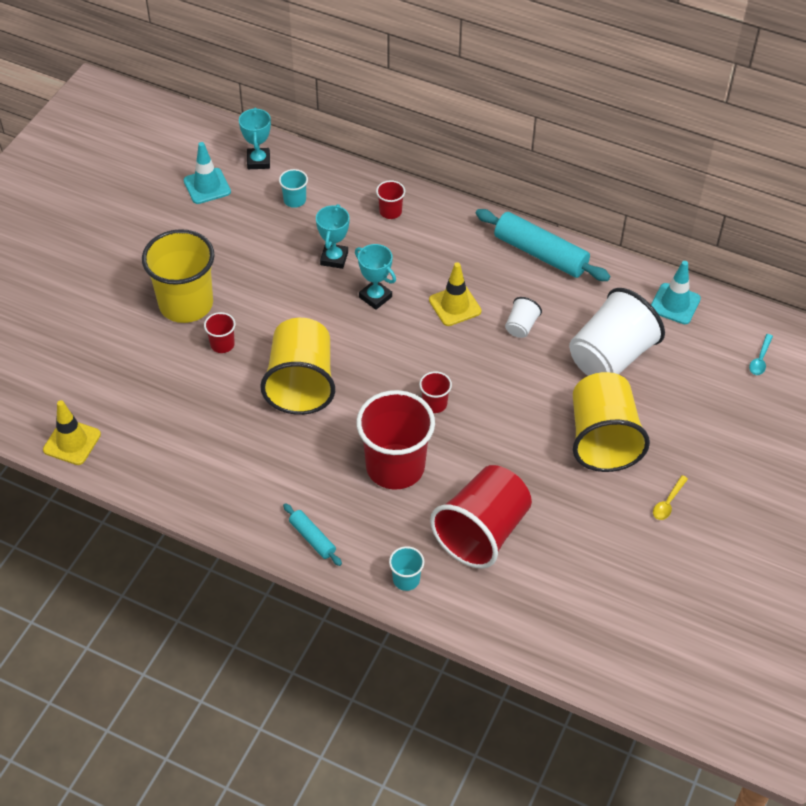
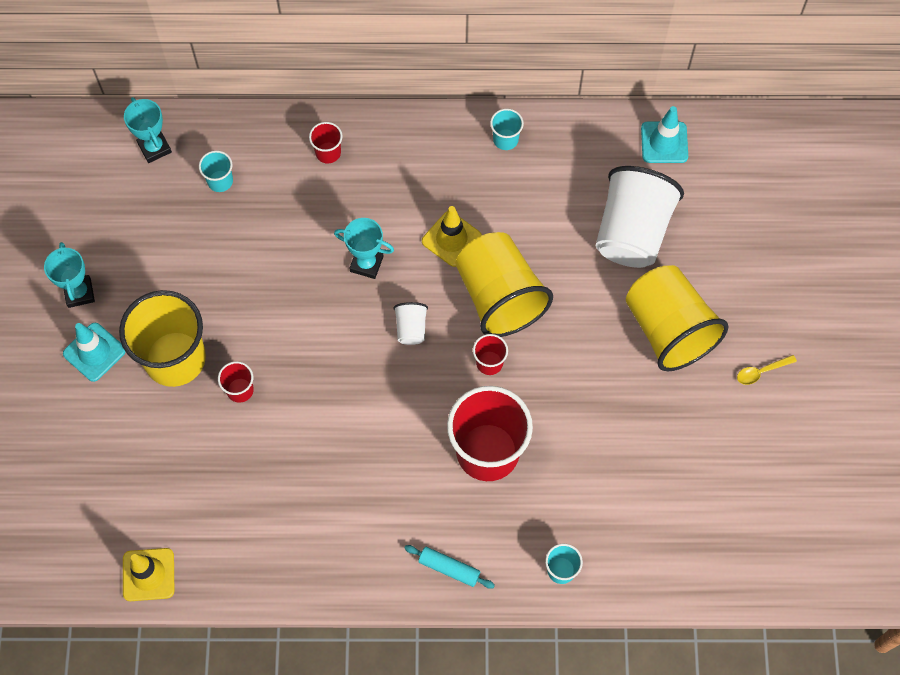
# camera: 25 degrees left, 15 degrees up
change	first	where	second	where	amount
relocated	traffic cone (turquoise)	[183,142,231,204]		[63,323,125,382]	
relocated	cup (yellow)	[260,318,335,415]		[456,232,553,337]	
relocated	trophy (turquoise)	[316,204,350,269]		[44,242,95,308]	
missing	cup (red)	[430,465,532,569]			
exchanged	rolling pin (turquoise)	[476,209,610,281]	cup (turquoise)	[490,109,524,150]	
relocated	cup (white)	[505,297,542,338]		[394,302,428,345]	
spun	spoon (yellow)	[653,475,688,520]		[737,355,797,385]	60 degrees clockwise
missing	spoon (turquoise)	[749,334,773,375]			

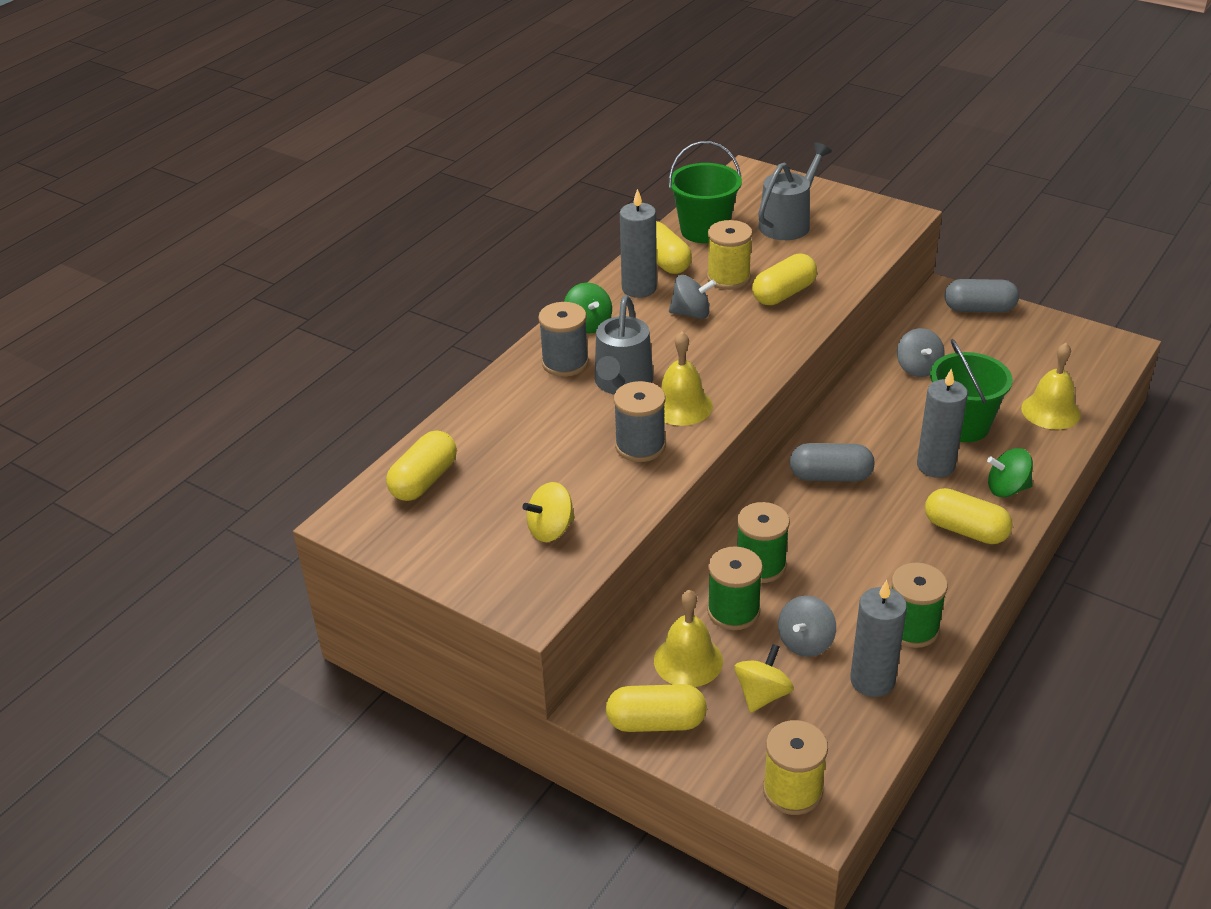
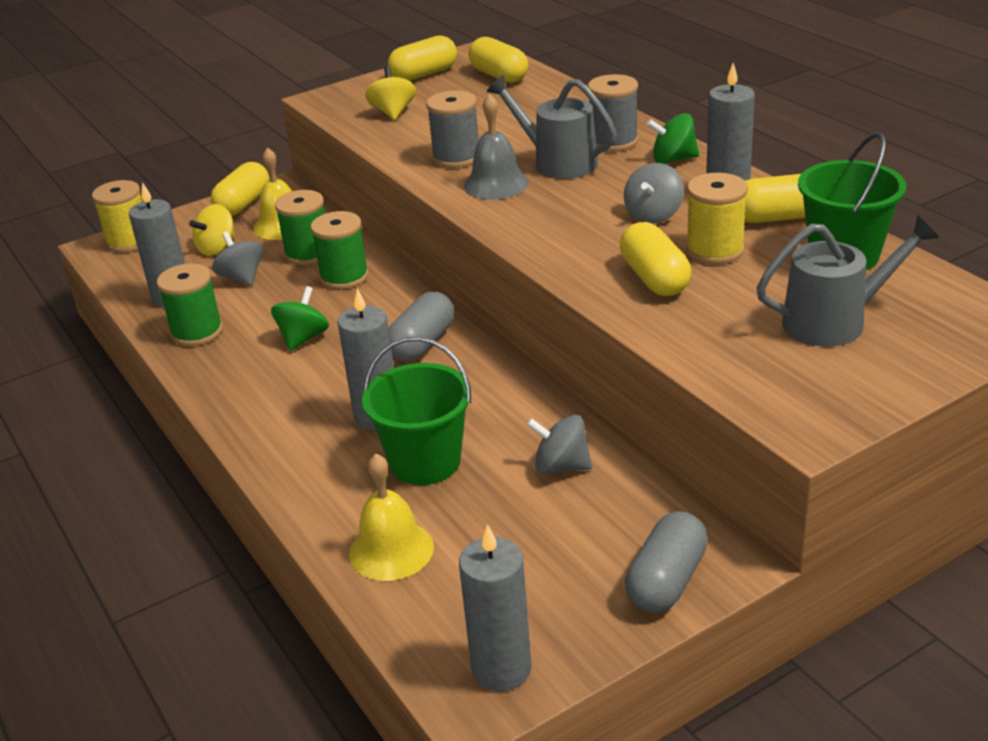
# camera: 115 degrees right, 5 degrees down
change	first	where	second	where	amount
colour	bell (yellow)	[661,332,713,426]	bell (grey)	[464,94,529,200]	
spun	spinning top (yellow)	[734,644,794,713]		[189,204,235,256]	75 degrees clockwise
spun	watering can (grey)	[758,142,832,240]		[756,215,939,346]	75 degrees counterclockwise
relocated	capsule (yellow)	[925,488,1013,544]		[388,35,457,81]	
relocated	spinning top (green)	[987,448,1033,497]		[271,286,329,351]	
appeared			candle (grey)	[459,524,532,691]	

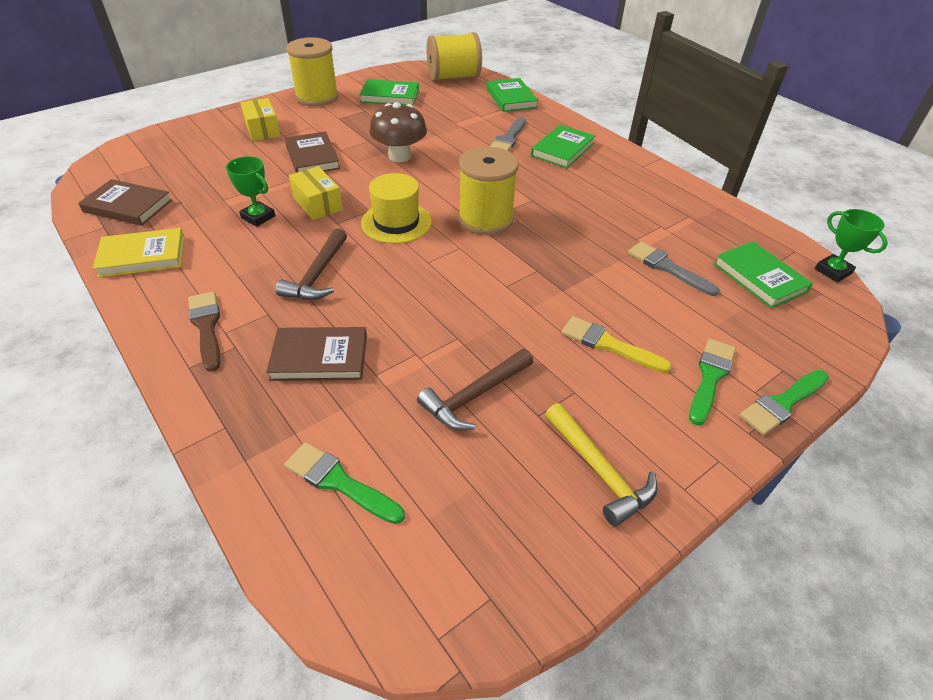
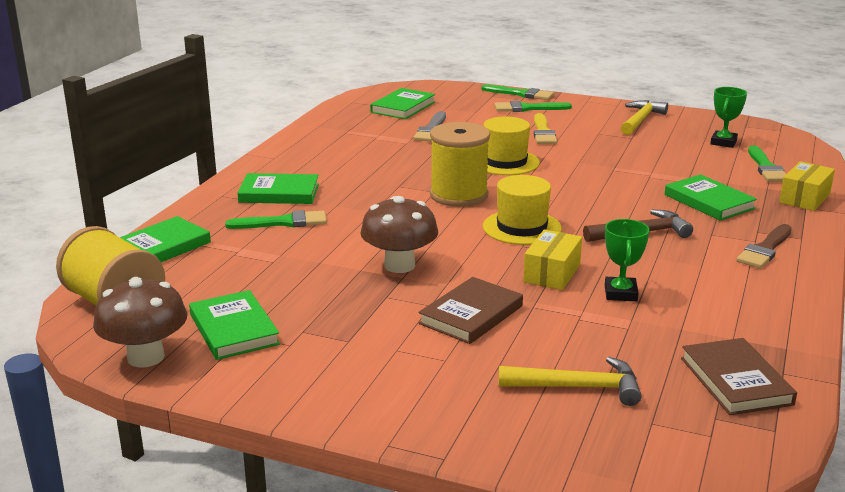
# camera: 120 degrees left, 20 degrees down
change	first	where	second	where	amount
missing	book (yellow)	[93,228,184,278]			
relocated	box (yellow)	[240,98,281,141]		[779,161,835,211]	
colour	book (brown)	[266,327,367,381]	book (green)	[665,174,757,221]	
missing	spool (yellow)	[286,37,339,106]			
missing	hammer (brown)	[417,348,533,430]			
colour	brush (grey)	[490,117,526,151]	brush (green)	[225,210,327,229]	
relocated	trophy (green)	[815,209,888,282]		[710,87,747,148]	
appeared			mushroom (brown)	[93,277,187,367]	
appeared			hat (yellow)	[483,117,540,175]	
appeared			hammer (yellow)	[499,357,642,406]	

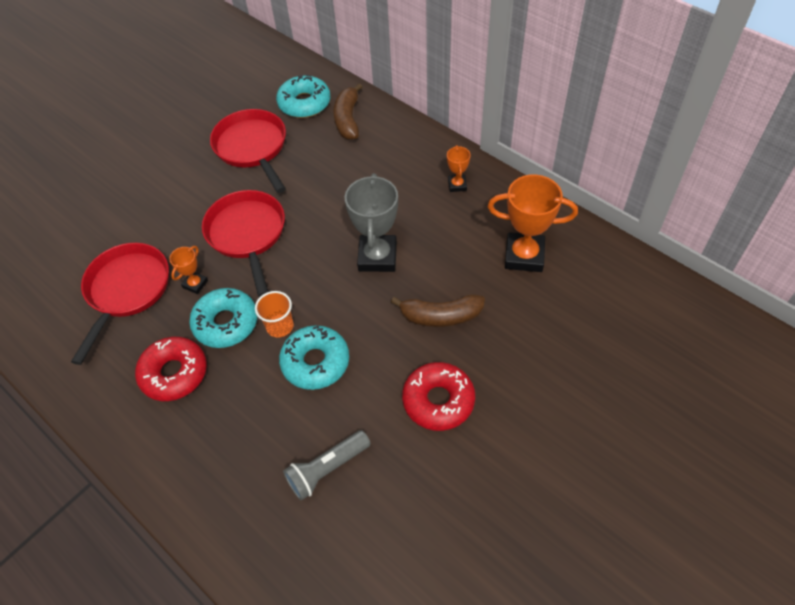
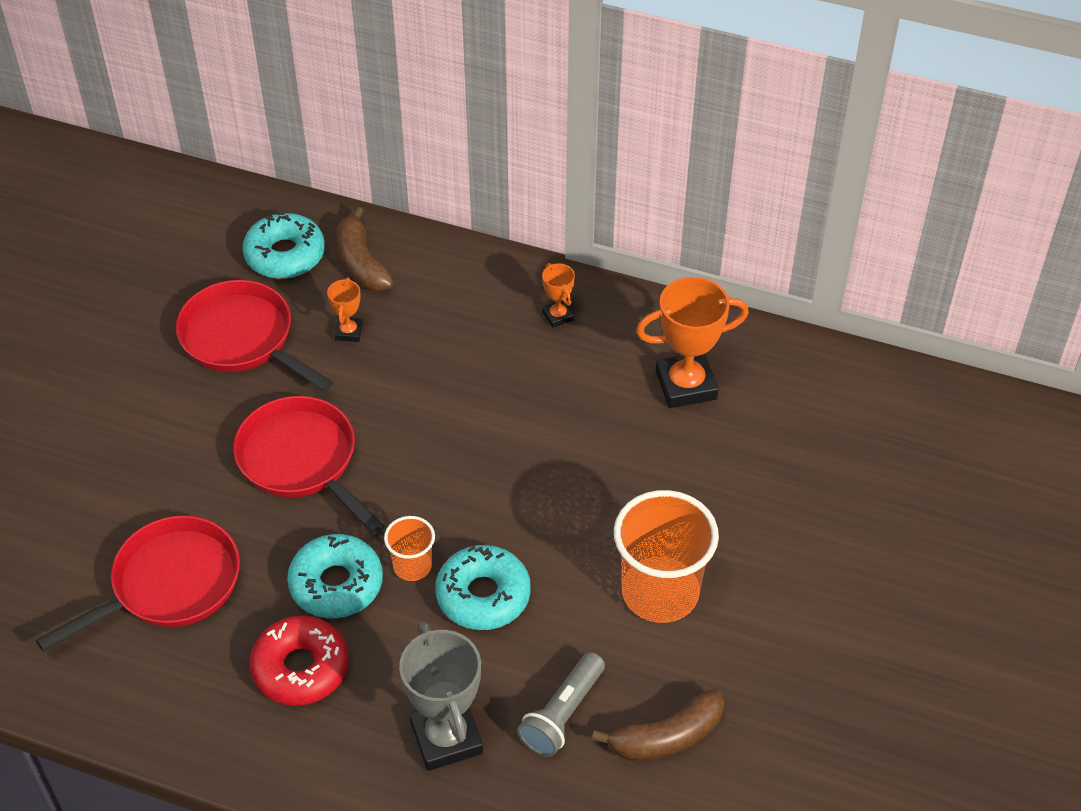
# camera: 25 degrees left, 5 degrees down
change	first	where	second	where	amount
spun	pan (red)	[71,243,169,365]		[36,515,240,652]	60 degrees clockwise
relocated	trophy (orange)	[169,246,208,294]		[327,277,363,342]	
relocated	trophy (grey)	[345,173,398,272]		[399,622,483,771]	
relocated	banana (brown)	[391,294,485,327]		[592,689,724,761]	
exchanged	donut (red)	[402,362,475,431]	cup (orange)	[614,490,719,623]	

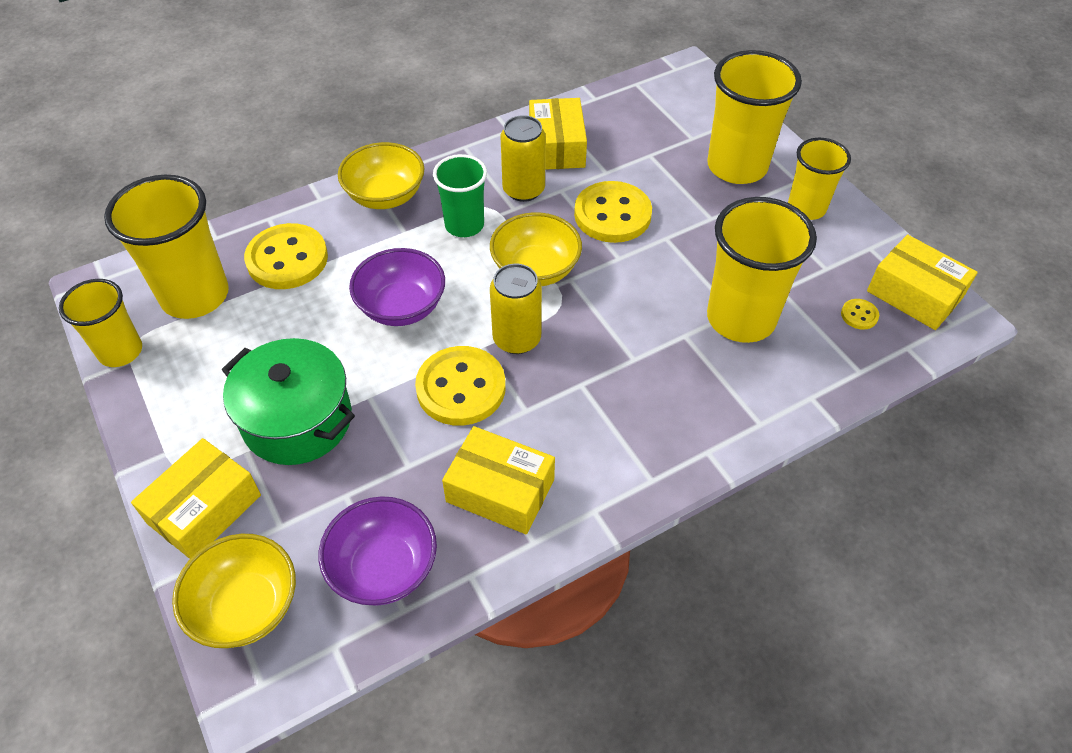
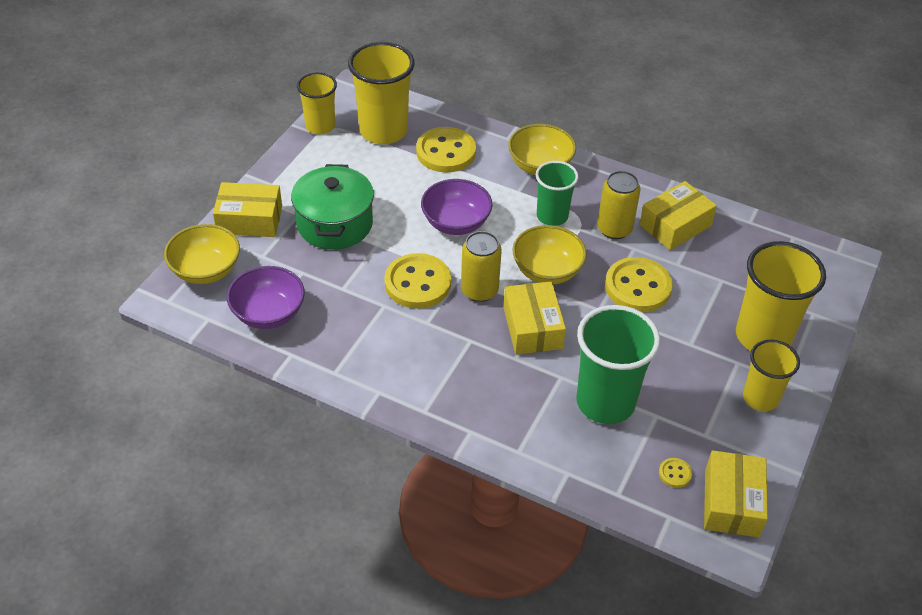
# camera: 55 degrees right, 5 degrees down
change	first	where	second	where	amount
relocated	box (yellow)	[442,426,555,534]		[503,281,566,355]	
colour	cup (yellow)	[707,197,817,343]	cup (green)	[576,305,660,424]	

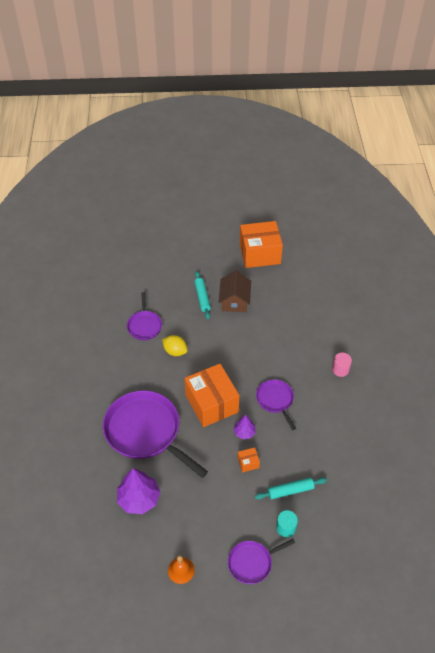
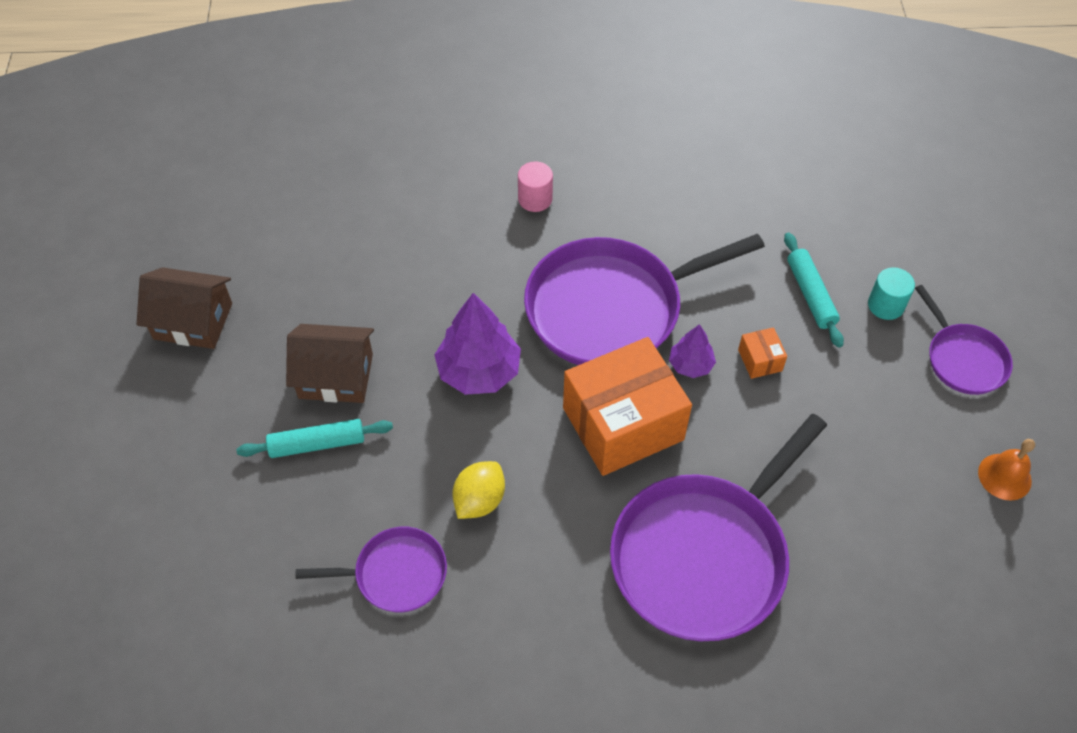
# camera: 90 degrees left, 5 degrees up
change	first	where	second	where	amount
relocated	tree (purple)	[117,468,160,514]		[434,293,521,395]	
exchanged	box (orange)	[240,221,283,268]	house (brown)	[137,267,232,349]	
size	pan (purple)	[256,379,296,430]		[524,234,765,365]	x1.95

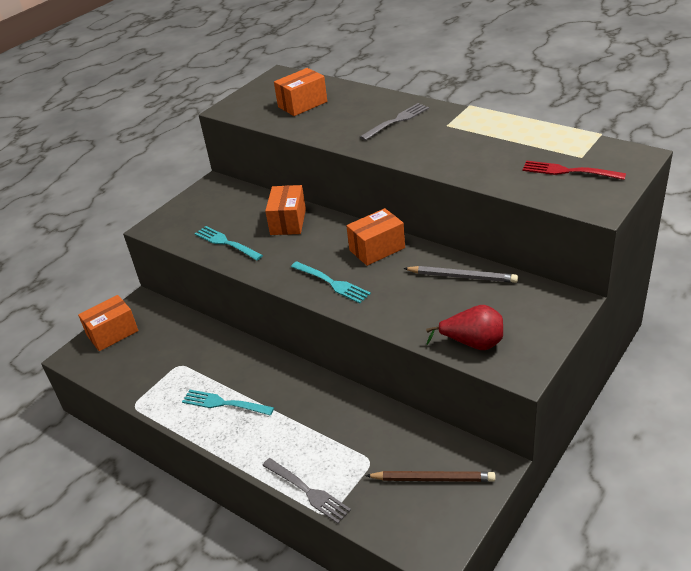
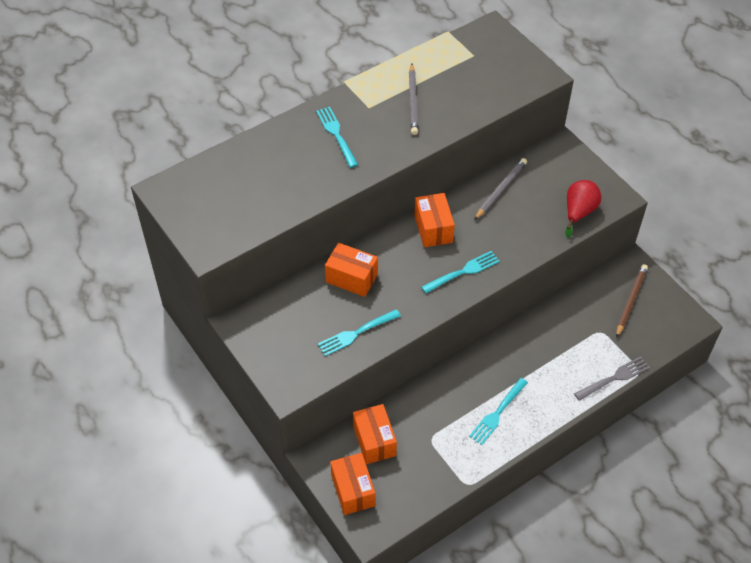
# camera: 75 degrees left, 15 degrees up
change	first	where	second	where	amount
relocated	box (orange)	[274,68,327,116]		[353,404,397,464]	
colour	fork (grey)	[360,103,429,141]	fork (turquoise)	[316,107,358,168]	
missing	fork (red)	[522,161,626,180]			
appeared			pencil (grey)	[409,63,418,135]	

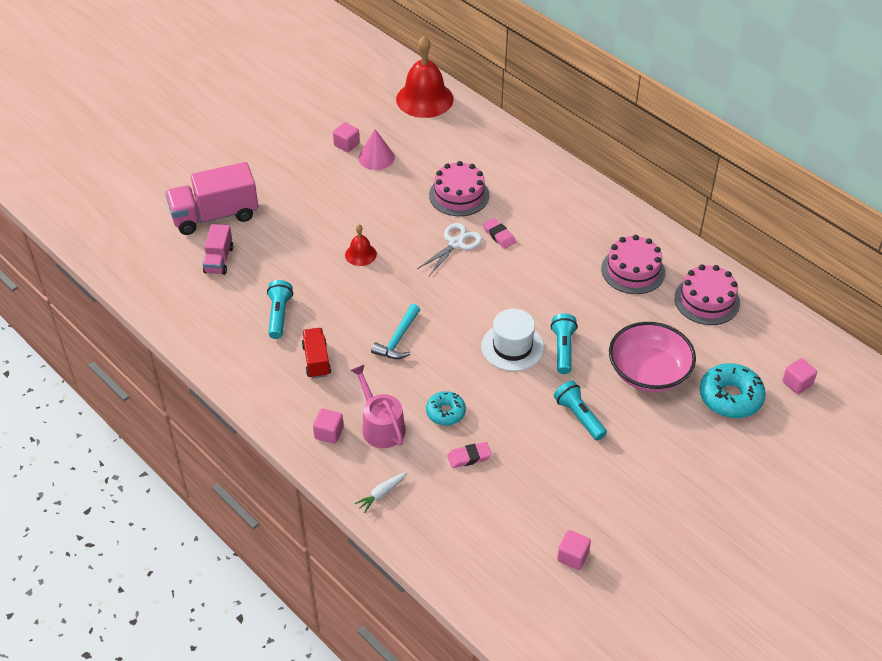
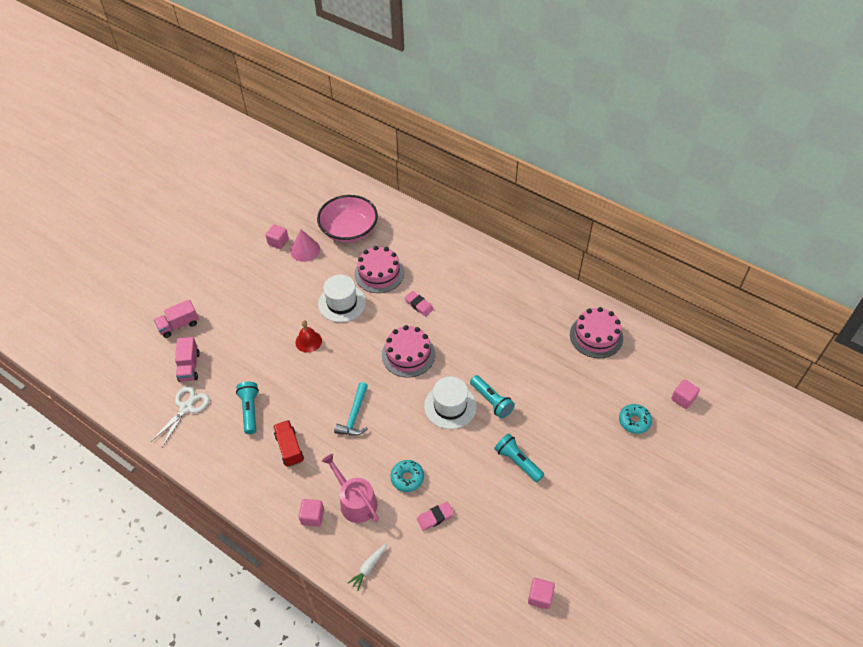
# camera: 10 degrees left, 5 degrees up
change	first	where	second	where	amount
size	truck (pink)	[165,162,259,235]		[154,299,199,338]	x0.55
missing	bell (red)	[396,36,454,118]			
relocated	scissors (white)	[417,223,482,276]		[151,386,210,447]	
spun	flashlight (turquoise)	[551,313,578,374]		[470,375,515,419]	150 degrees clockwise
relocated	cake (pink)	[601,235,665,294]		[382,325,435,378]	
relocated	bowl (pink)	[609,322,696,392]		[317,195,378,243]	
size	donut (turquoise)	[700,363,766,418]		[619,404,652,434]	x0.61
appeared			hat (white)	[318,275,366,322]	

